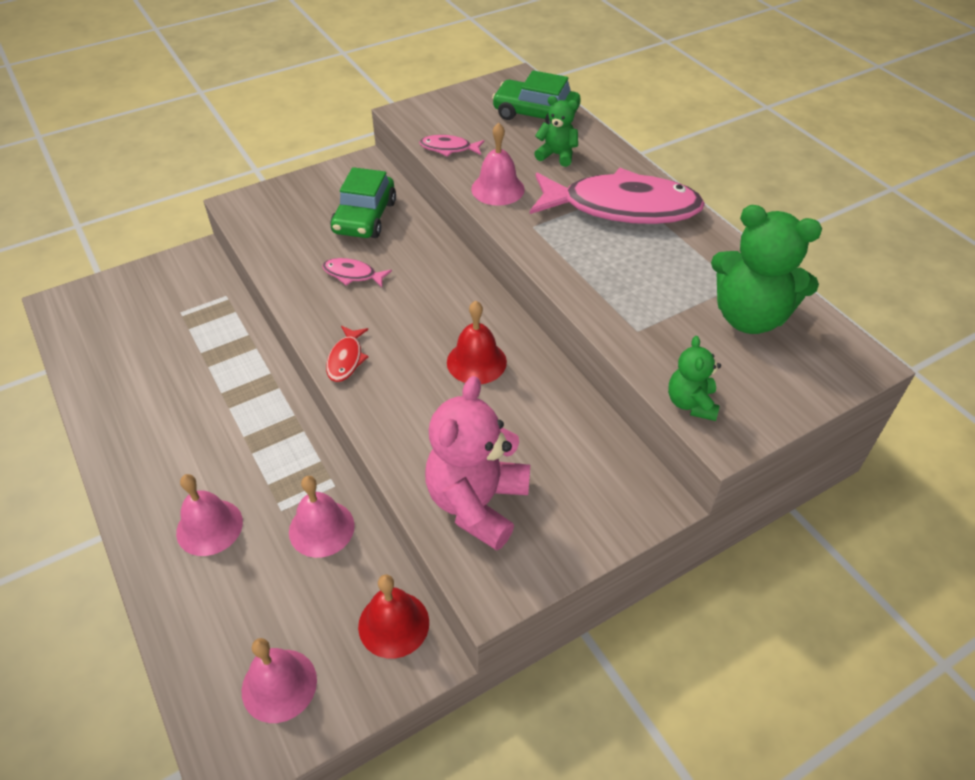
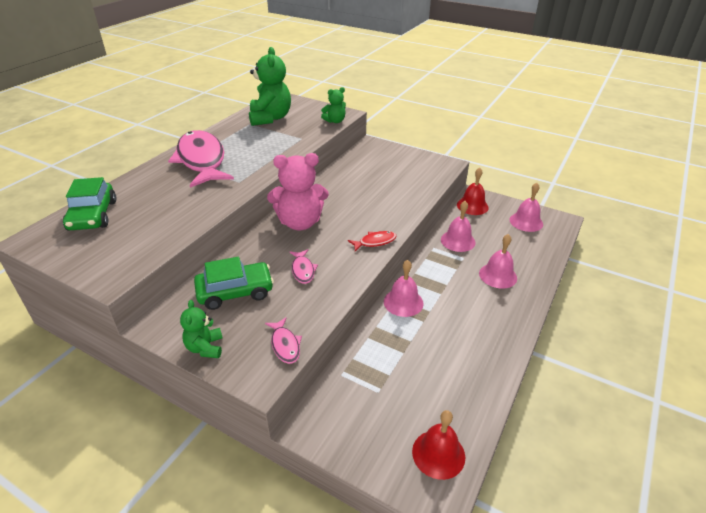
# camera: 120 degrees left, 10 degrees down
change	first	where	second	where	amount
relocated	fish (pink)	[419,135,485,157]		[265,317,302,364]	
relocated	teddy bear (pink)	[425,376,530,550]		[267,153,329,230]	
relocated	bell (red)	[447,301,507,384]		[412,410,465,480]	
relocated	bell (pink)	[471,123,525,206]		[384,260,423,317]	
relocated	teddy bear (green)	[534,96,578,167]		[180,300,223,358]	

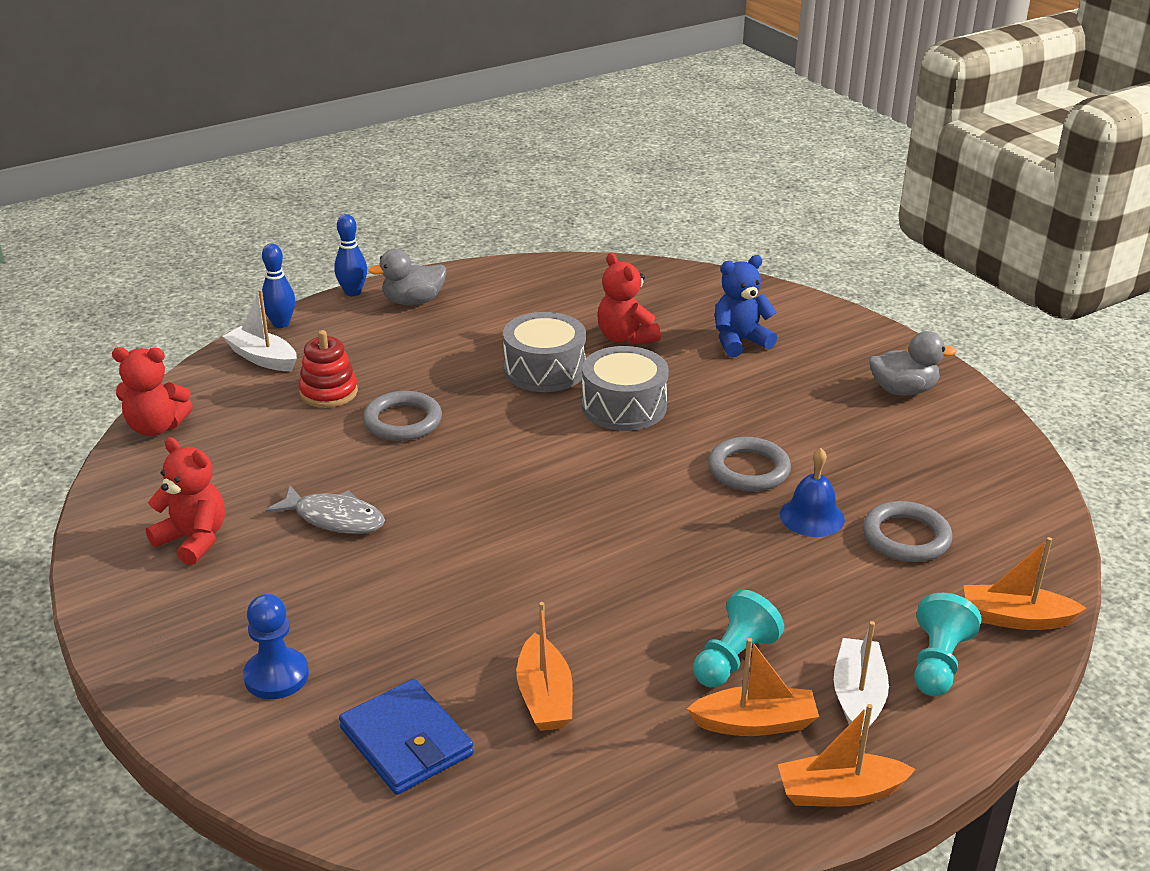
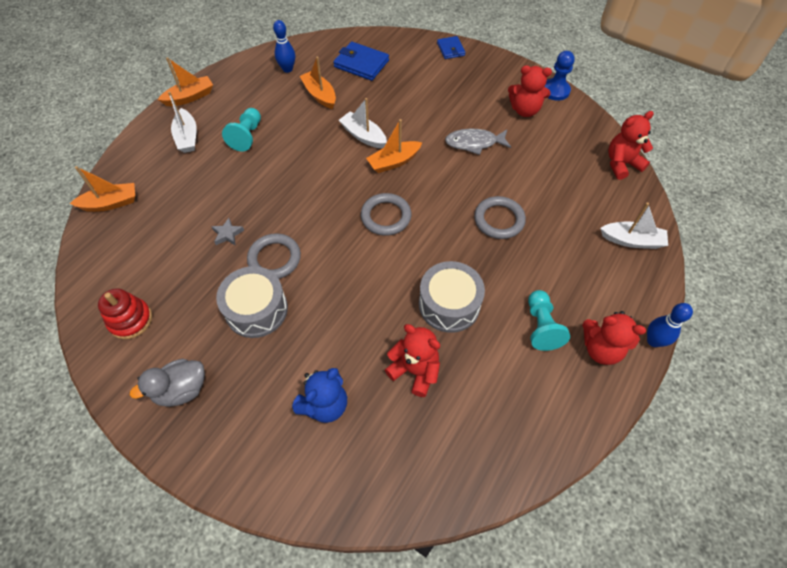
# camera: 155 degrees right, 25 degrees up
change	first	where	second	where	amount
relocated	pawn (blue)	[243,594,309,699]		[545,51,575,101]	
relocated	bowling pin (blue)	[262,244,295,328]		[273,20,295,73]	
relocated	stacking toy (red)	[299,330,358,408]		[98,288,152,339]	
exchanged	duck (grey)	[368,249,446,305]	teddy bear (red)	[582,311,646,365]	
relocated	drum (grey)	[582,346,669,431]		[216,266,288,338]	
relocated	boat (orange)	[687,638,819,736]		[366,119,422,173]	
exchanged	bell (blue)	[780,448,845,537]	star (grey)	[211,218,244,246]	
relocated	ring (grey)	[863,501,952,562]		[361,193,411,236]	
relocated	pawn (turquoise)	[914,593,982,696]		[528,290,570,351]	
appeared			boat (white)	[339,98,387,149]	
appeared			wallet (blue)	[437,36,466,59]	

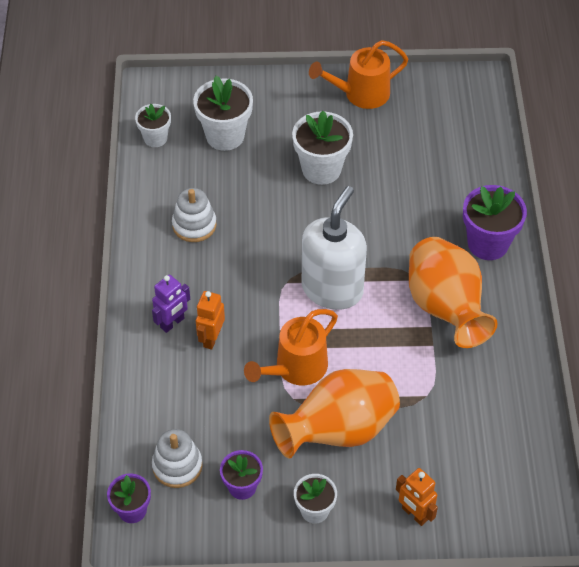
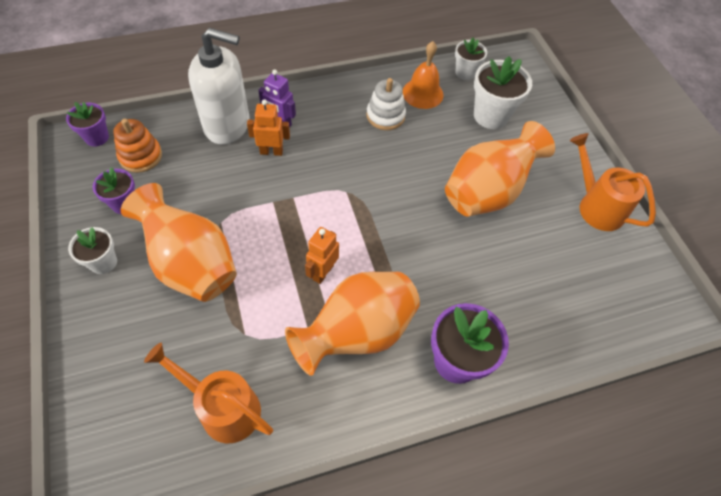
# camera: 70 degrees right, 5 degrees up
change	first	where	second	where	amount
colour	stacking toy (white)	[152,429,202,488]	stacking toy (orange)	[113,119,162,173]	
relocated	watering can (orange)	[244,309,338,386]		[144,343,273,443]	
exchanged	flower pot (white)	[292,111,353,185]	vase (orange)	[445,121,555,217]	
relocated	soap dispenser (white)	[302,186,367,310]		[188,28,249,145]	
relocated	robot (orange)	[396,468,438,526]		[305,227,339,284]	
appeared			bell (orange)	[403,41,444,109]	

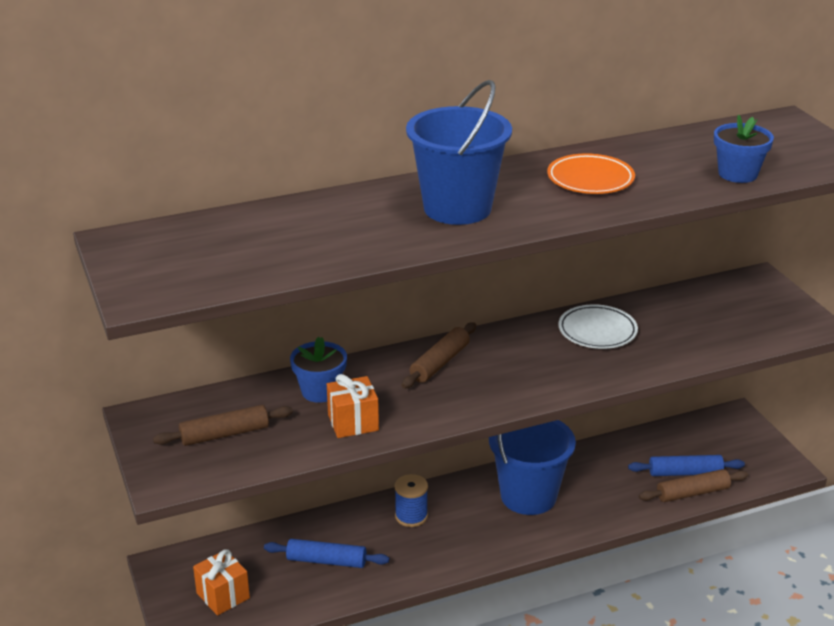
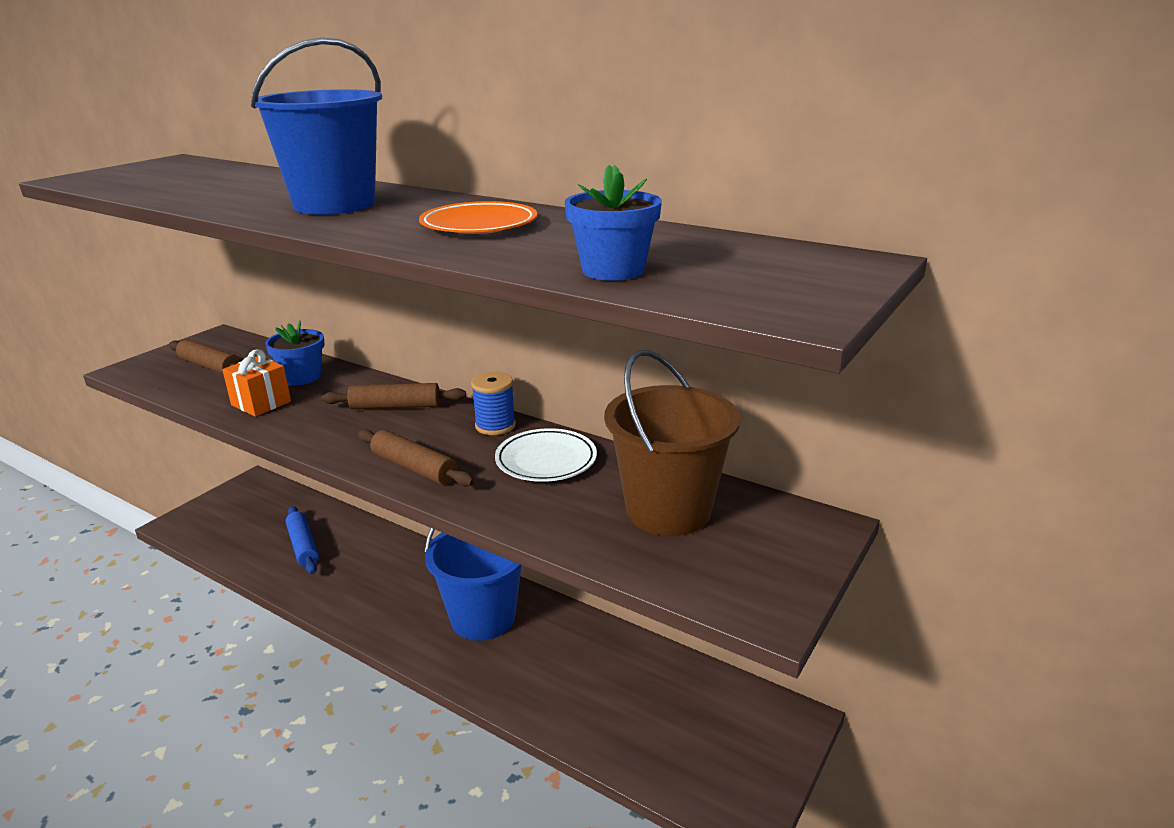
# camera: 55 degrees right, 5 degrees down
change	first	where	second	where	amount
missing	gift (orange)	[193,549,250,616]			
relocated	spool (blue)	[395,474,428,527]		[471,372,516,435]	
missing	rolling pin (blue)	[628,455,745,476]			
relocated	rolling pin (brown)	[639,469,748,502]		[358,429,474,487]	
appeared			bucket (brown)	[604,350,741,536]	

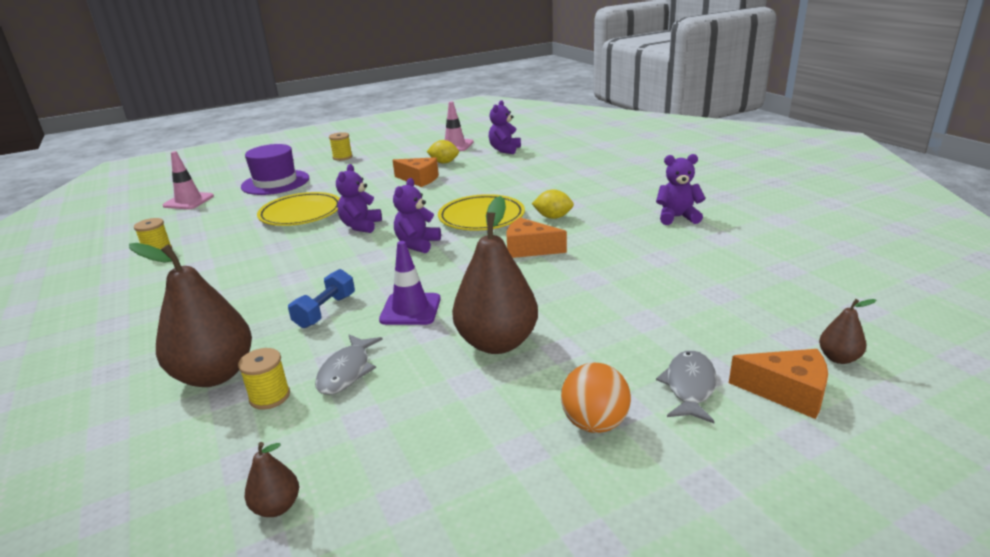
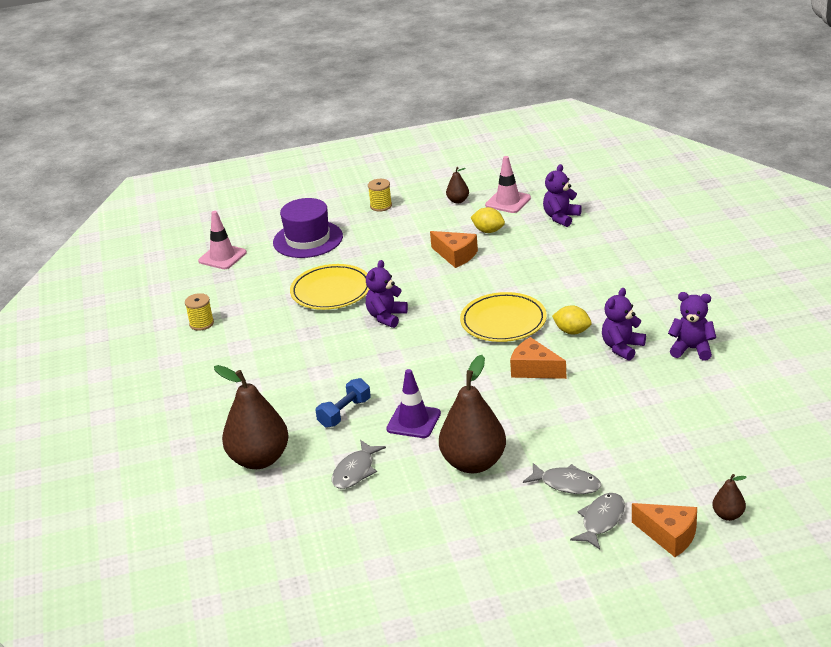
# camera: 15 degrees right, 5 degrees up
change	first	where	second	where	amount
missing	spool (yellow)	[238,348,290,410]			
relocated	pear (brown)	[245,442,299,517]		[446,167,469,204]	
relocated	teddy bear (purple)	[393,178,441,254]		[602,288,646,361]	
missing	ball (orange)	[561,363,631,433]			
appeared			fish (grey)	[523,463,601,494]	

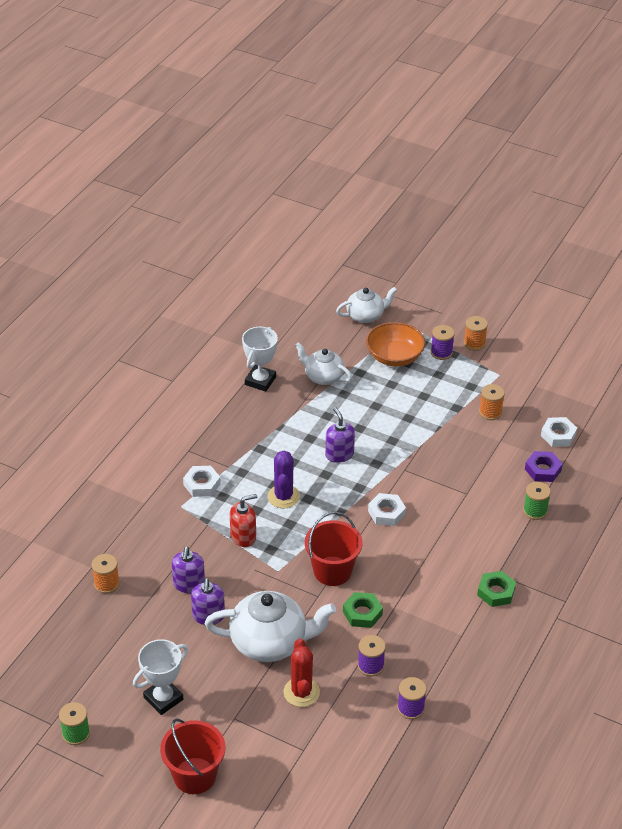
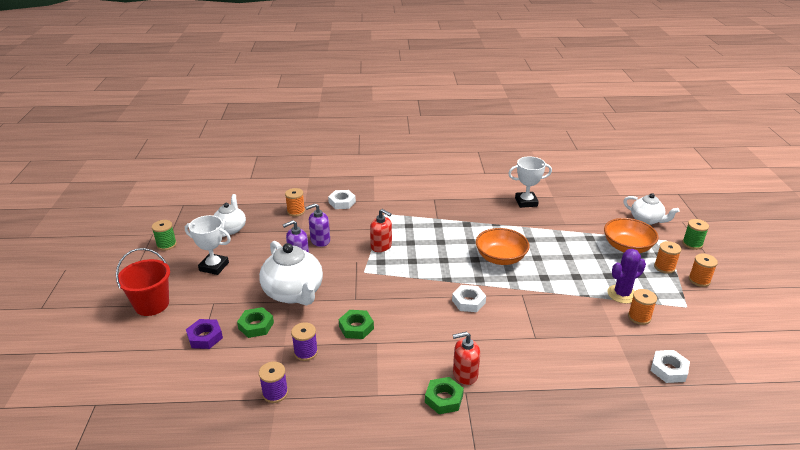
# camera: 60 degrees right, 10 degrees down
change	first	where	second	where	amount
relocated	nut (white)	[183,466,221,497]		[328,190,356,209]	
relocated	cactus (purple)	[267,451,300,508]		[607,249,646,304]	
exchanged	cactus (red)	[283,638,320,707]	nut (green)	[237,307,274,338]	
relocated	teapot (white)	[295,342,352,385]		[213,194,246,237]	
missing	bucket (red)	[305,512,363,586]			
exchanged	soap dispenser (purple)	[325,407,355,463]	bowl (orange)	[475,228,530,265]	
colour	spool (purple)	[431,325,455,360]	spool (orange)	[654,241,681,274]	
relocated	spool (green)	[523,482,551,520]		[682,219,709,250]	
relocated	nut (purple)	[525,451,563,482]		[186,319,223,349]	
appeared			soap dispenser (red)	[453,332,480,385]	

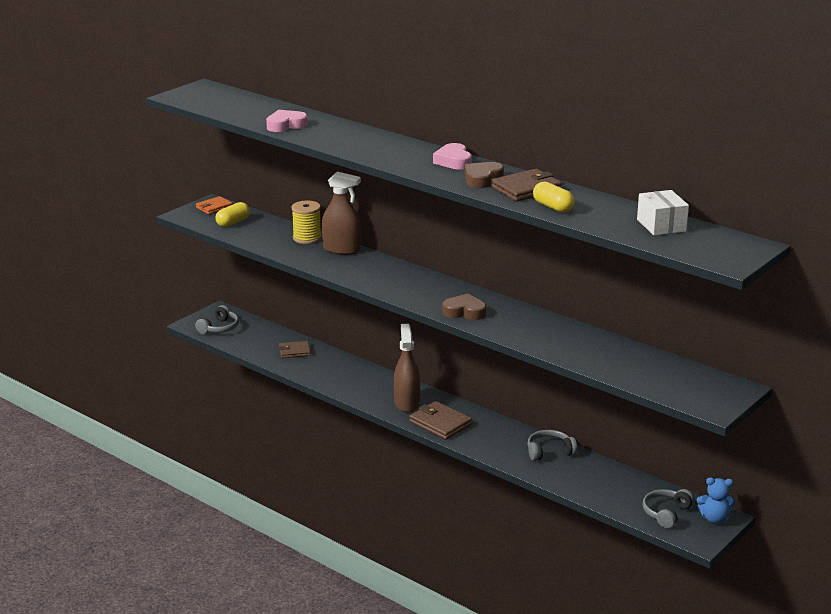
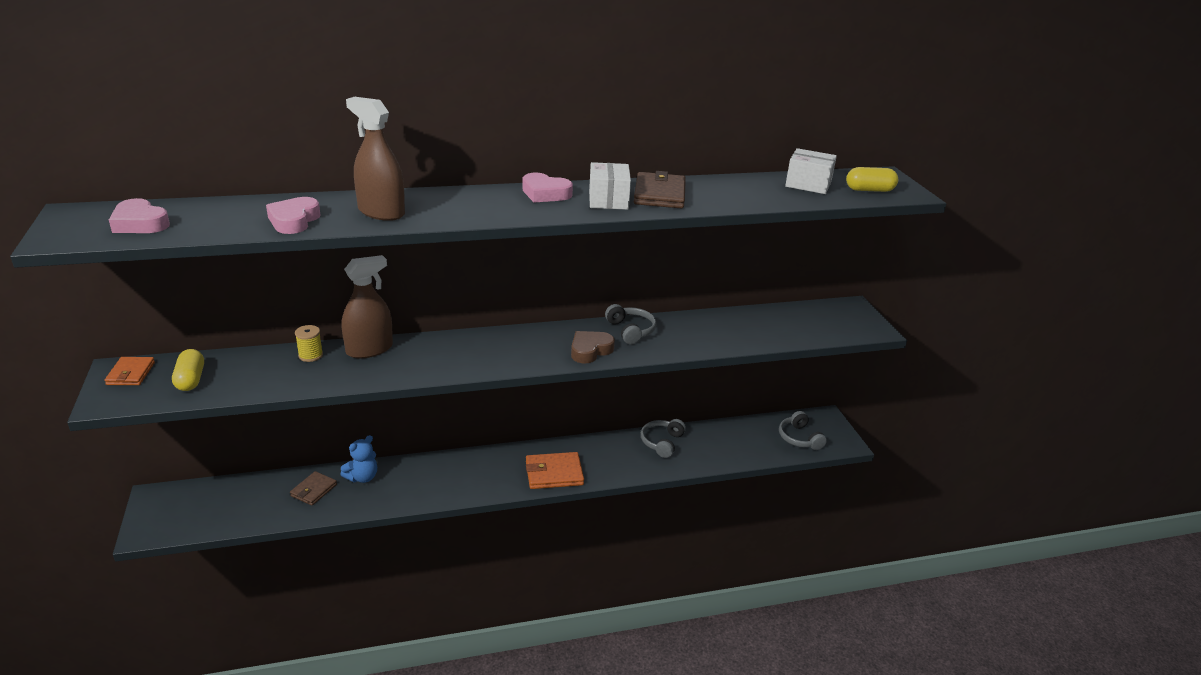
# camera: 55 degrees left, 5 degrees up
change	first	where	second	where	amount
relocated	headphones (grey)	[195,305,239,334]		[605,304,656,345]	
size	spool (yellow)	[291,200,322,244]		[295,325,323,362]	x0.65
relocated	spray bottle (brown)	[394,324,420,412]		[346,97,405,221]	
colour	wallet (brown)	[410,401,472,440]	wallet (orange)	[526,452,584,489]	
exchanged	heart (brown)	[464,162,504,188]	box (white)	[589,162,631,210]	
relocated	capsule (yellow)	[533,181,574,213]		[846,167,898,192]	
relocated	teddy bear (blue)	[697,478,736,524]		[340,435,377,483]	
appeared			heart (pink)	[109,198,170,233]	

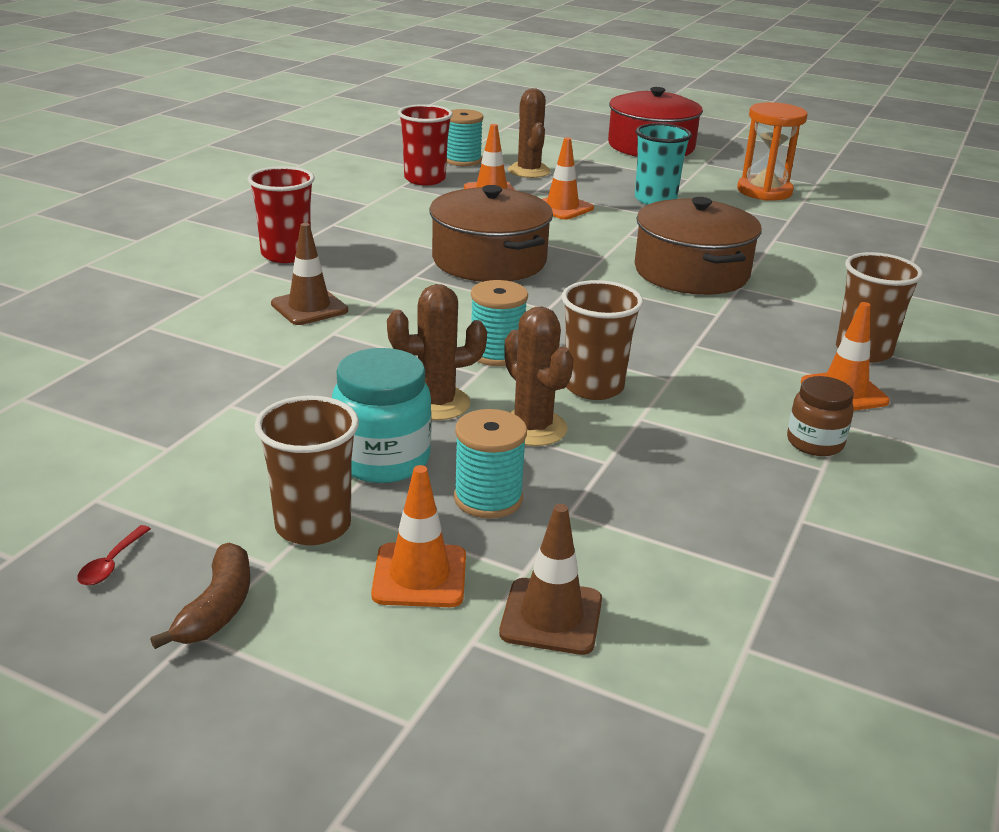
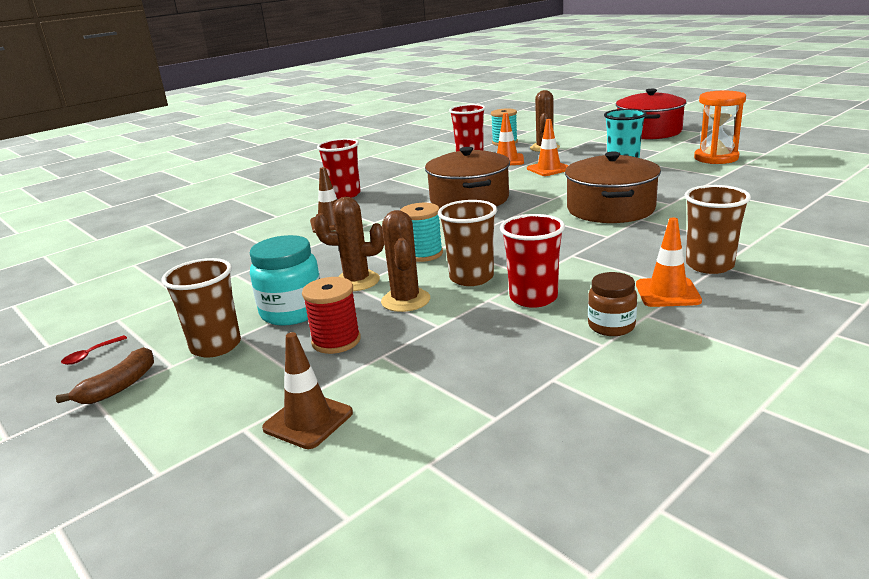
# camera: 25 degrees right, 5 degrees down
change	first	where	second	where	amount
missing	traffic cone (orange)	[371,465,466,607]			
colour	spool (turquoise)	[454,409,527,519]	spool (red)	[302,277,361,354]	
appeared			cup (red)	[500,214,565,308]	

